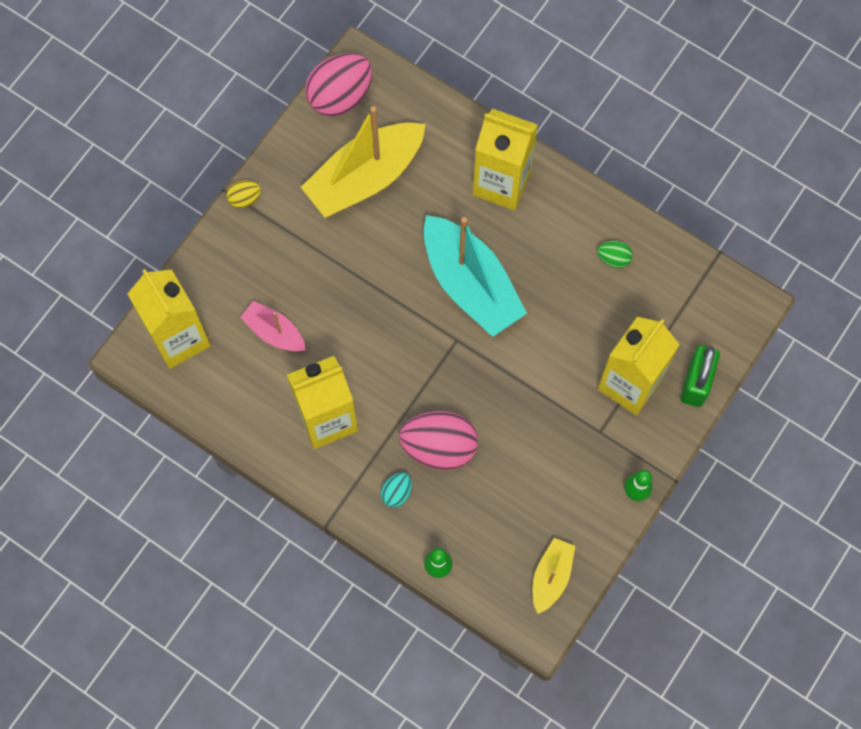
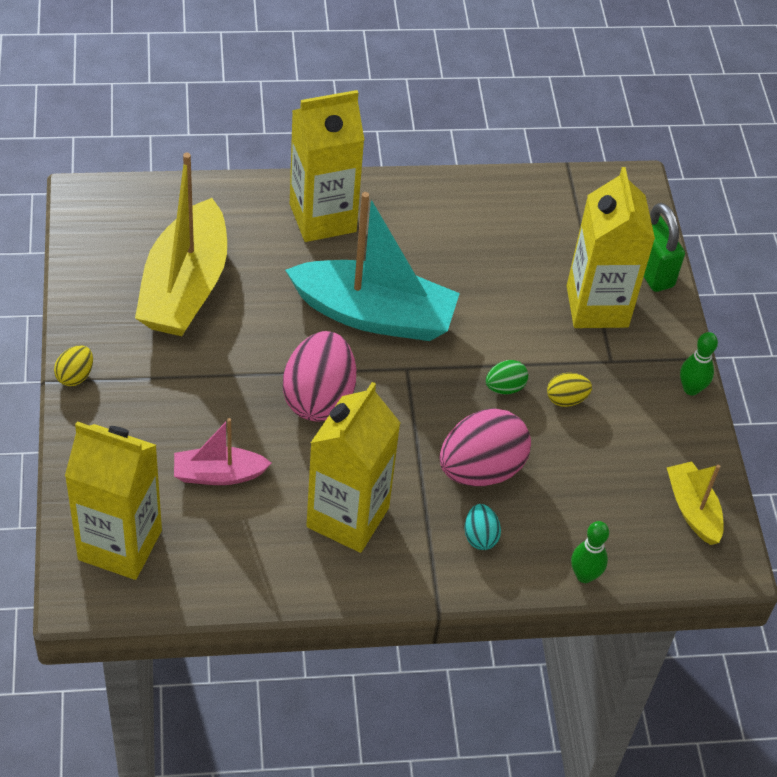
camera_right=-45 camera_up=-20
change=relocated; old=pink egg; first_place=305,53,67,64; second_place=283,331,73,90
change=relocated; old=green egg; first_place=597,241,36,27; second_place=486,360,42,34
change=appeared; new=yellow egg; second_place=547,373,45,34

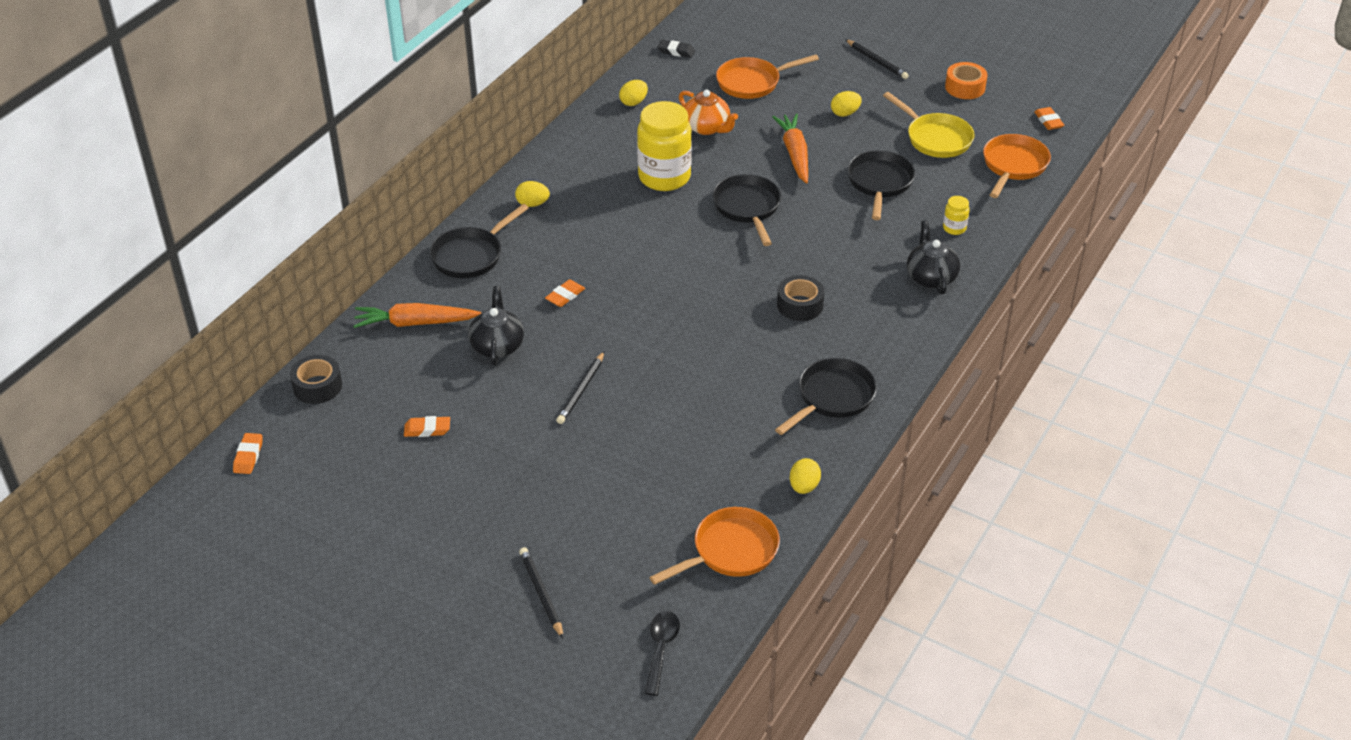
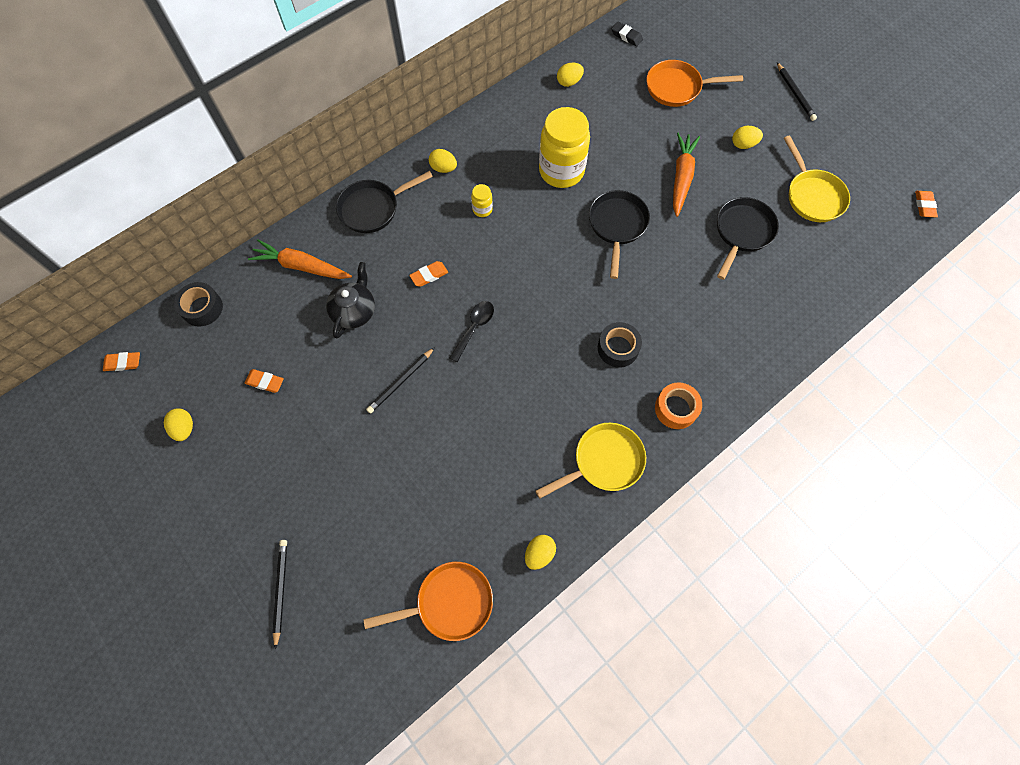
camera_right=20 camera_up=25
change=spun; old=orange eraser; first_place=233,433,30,41; second_place=103,352,37,19; degrees=60
change=relocated; old=black spoon; first_place=645,611,35,85; second_place=449,301,45,61
change=missing; old=orange teapot; first_place=679,90,59,45
change=colour; old=black pan; new=yellow pan; first_place=775,358,102,77; second_place=536,423,110,76
change=missing; old=black teapot; first_place=907,220,53,74
change=relocated; old=yellow jar; first_place=943,196,27,39; second_place=471,184,22,33
change=relocated; old=orange tape; first_place=945,62,42,37; second_place=655,382,47,47
change=missing; old=orange pan; first_place=983,134,68,64
change=appeared; new=yellow egg; second_place=164,408,29,33

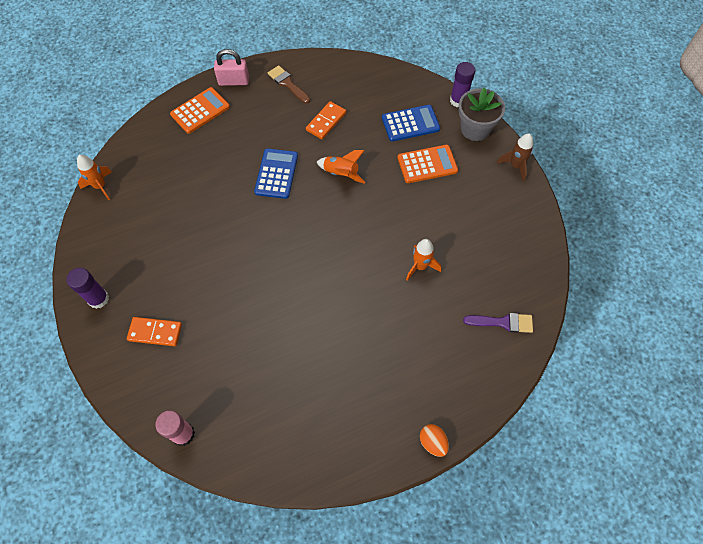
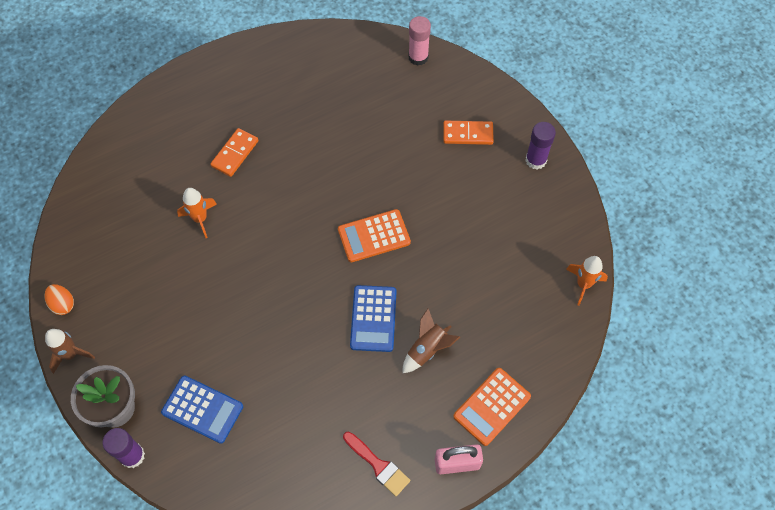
camera_right=175 camera_up=0
change=colour; old=brown brush; new=red brush; first_place=268,65,42,39; second_place=343,432,67,64
change=relocated; old=orange domino; first_place=306,101,40,38; second_place=210,128,49,49
change=missing; old=orange rocket; first_place=317,150,49,34
change=spun; old=blue calculator; first_place=382,105,58,37; second_place=161,376,82,68; degrees=-135
change=relocated; old=orange calculator; first_place=398,145,60,38; second_place=338,209,73,53
change=relocated; old=orange egg; first_place=420,424,29,33; second_place=45,284,29,31
change=missing; old=purple brush; first_place=463,313,70,20
change=appeared; new=brown rocket; second_place=402,308,58,65

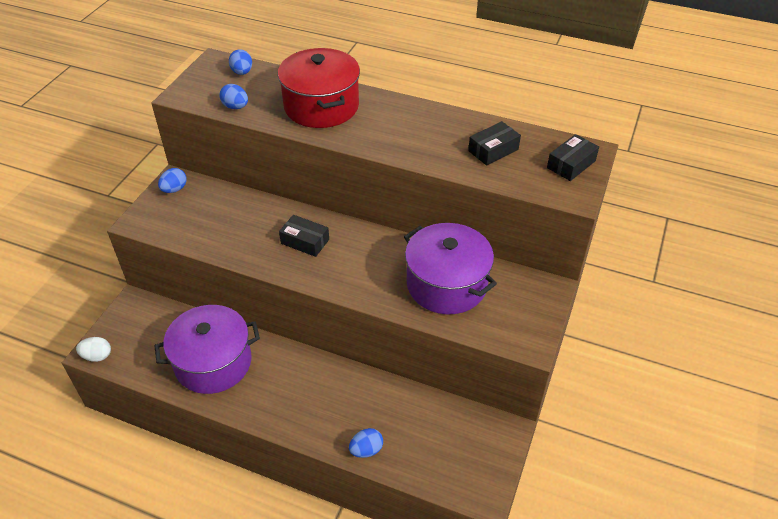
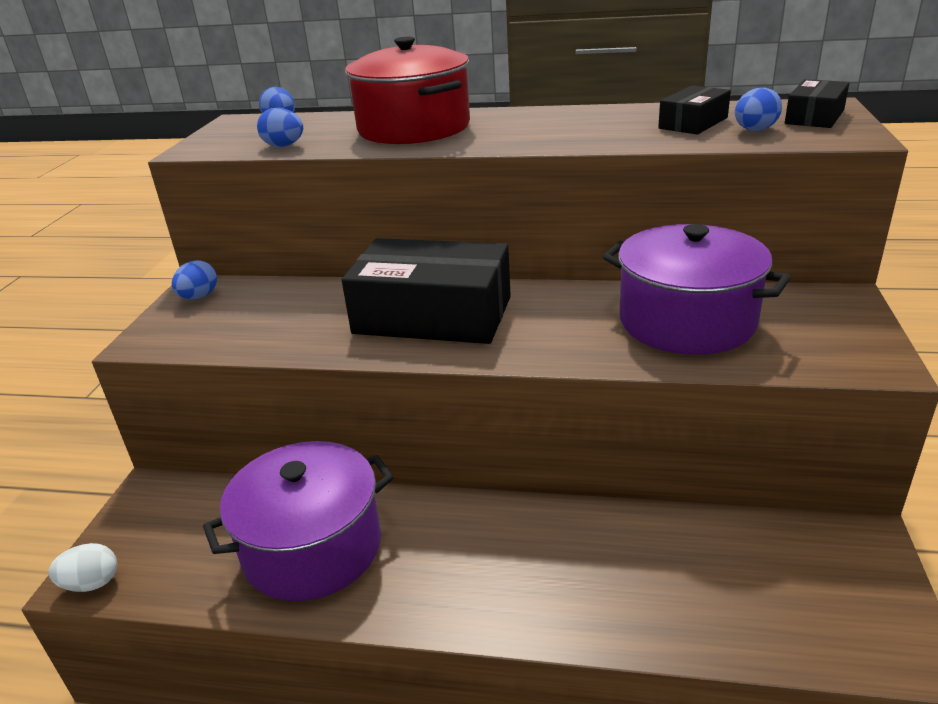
camera_right=-10 camera_up=-15
change=size; old=black box; first_place=279,215,50,42; second_place=342,238,169,106; factor=2.1
change=relocated; old=blue egg; first_place=349,428,34,30; second_place=735,87,47,44

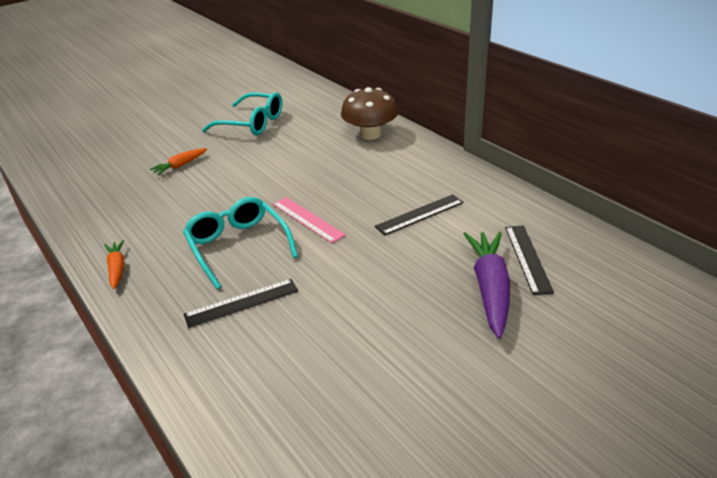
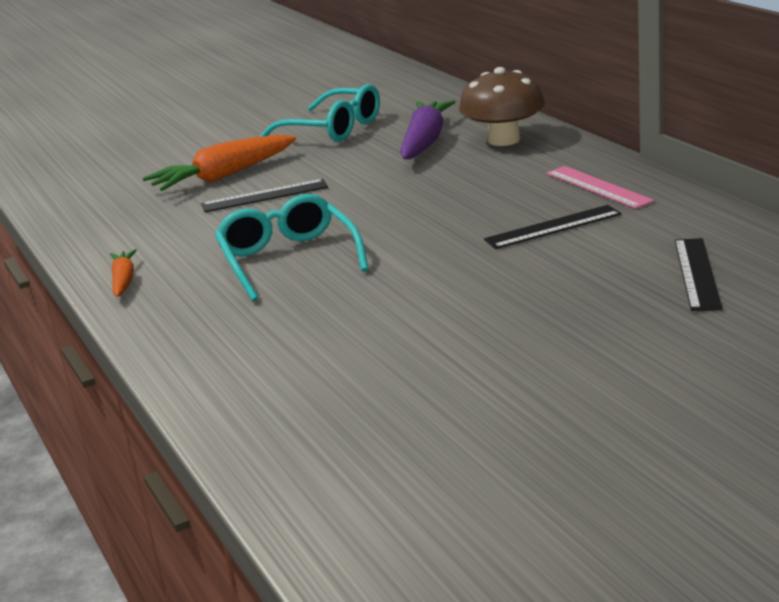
camera_right=10 camera_up=-10
change=size; old=orange carrot; first_place=150,148,57,27; second_place=143,135,153,56; factor=1.85
change=relocated; old=black ruler; first_place=184,279,114,49; second_place=201,179,127,33
change=relocated; old=pink ruler; first_place=273,197,73,46; second_place=546,166,109,43
change=relocated; old=purple carrot; first_place=463,232,47,106; second_place=400,100,55,60

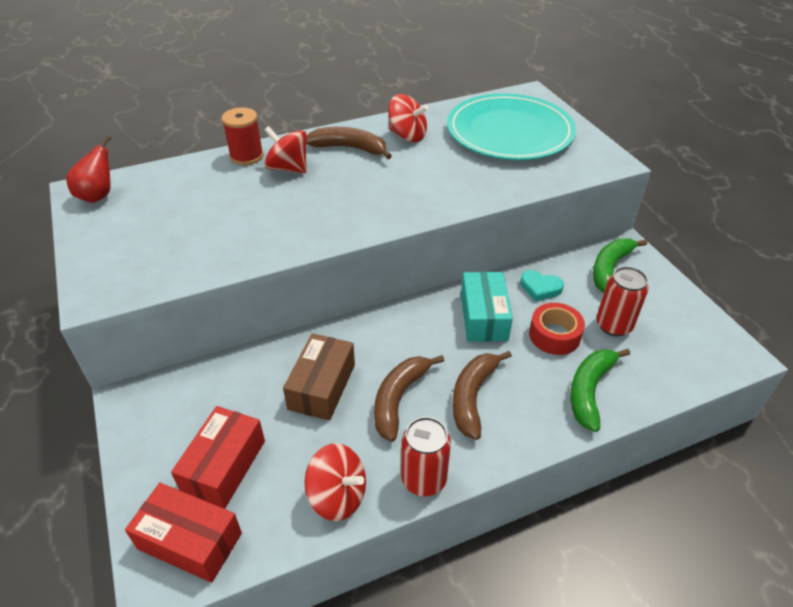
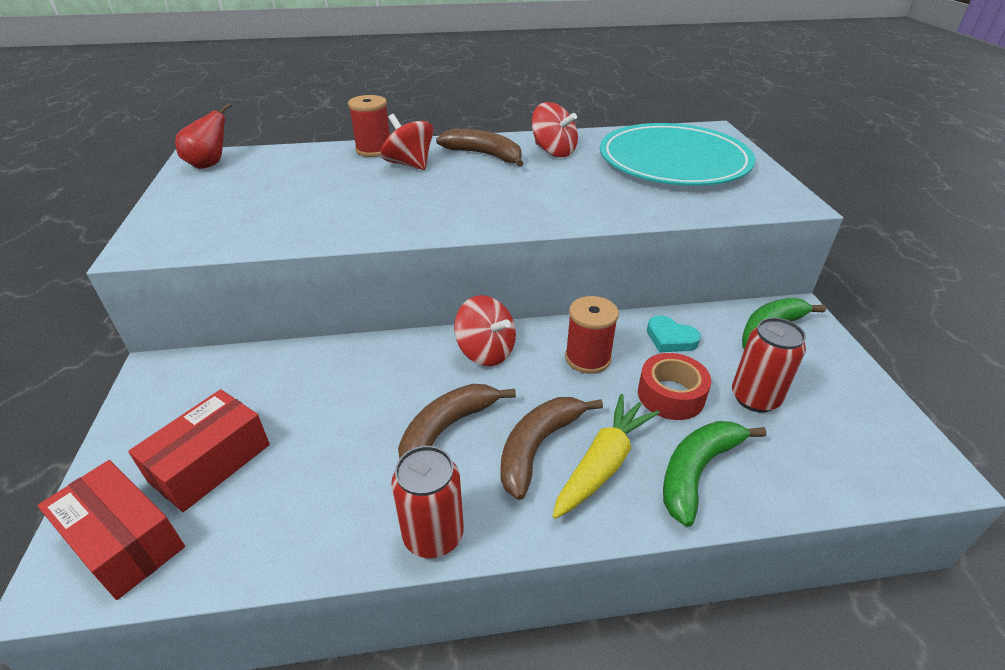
camera_right=15 camera_up=-5
change=missing; old=brown box; first_place=283,333,72,88
change=relocated; old=red spinning top; first_place=304,443,62,78; second_place=454,295,62,71
change=exchanged; old=turquoise box; new=red spool; first_place=461,272,52,70; second_place=565,296,54,78
change=appeared; new=yellow carrot; second_place=553,394,107,125

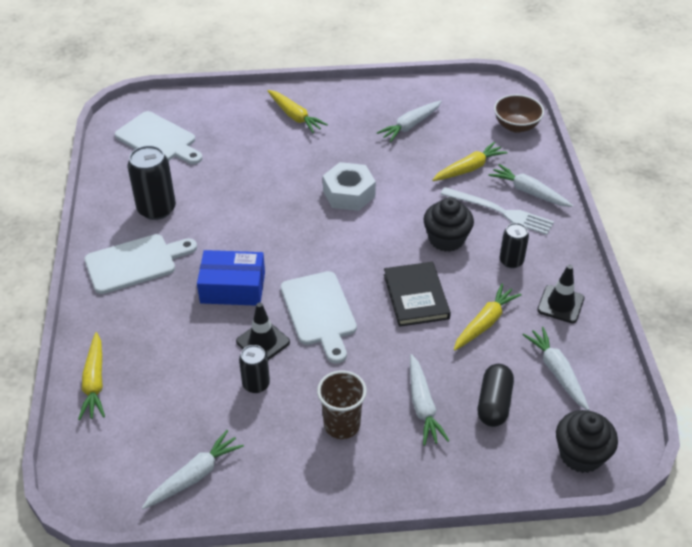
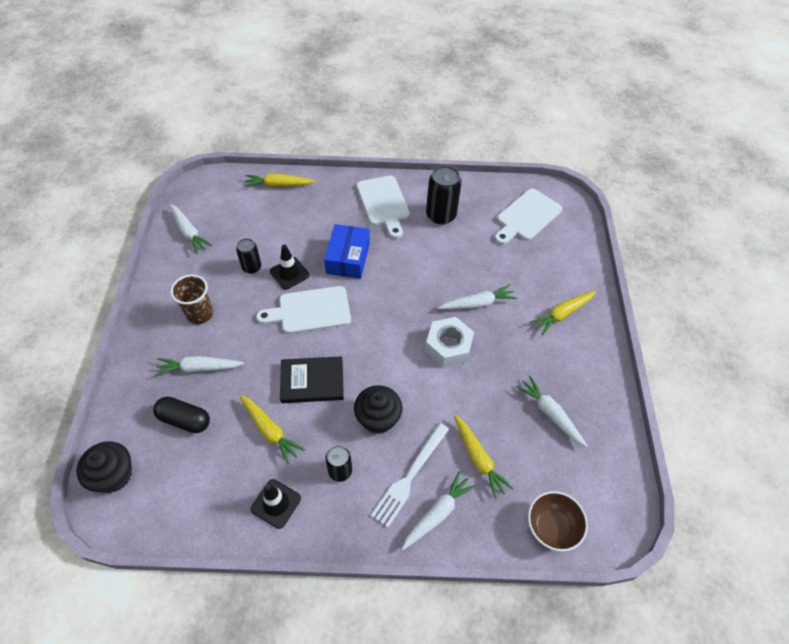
camera_right=95 camera_up=10
change=relocated; old=white carrot; first_place=522,327,67,83; second_place=438,284,79,26

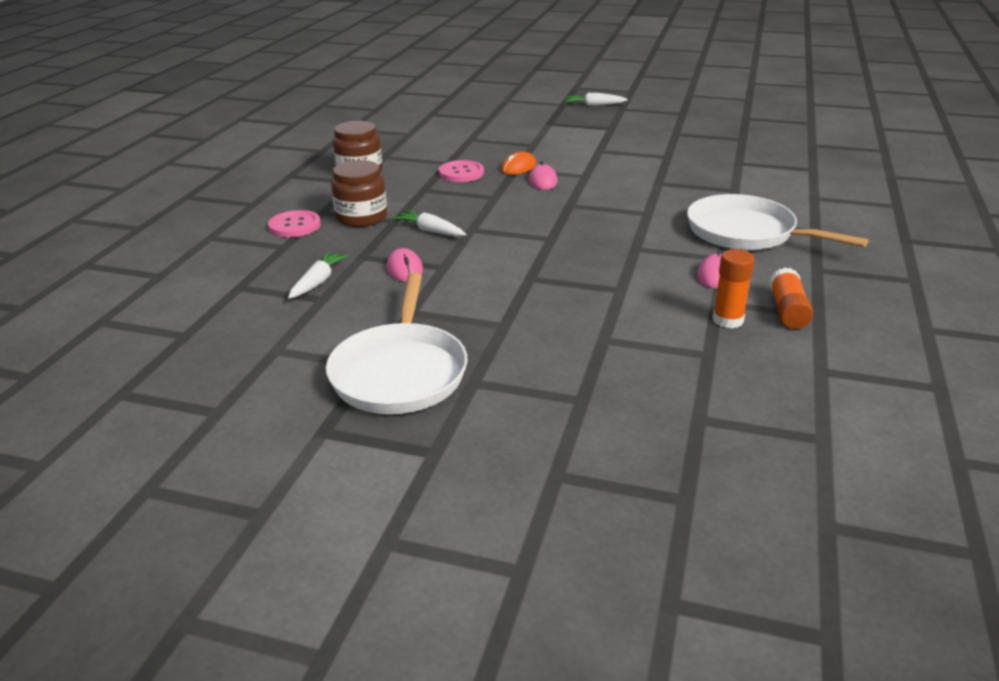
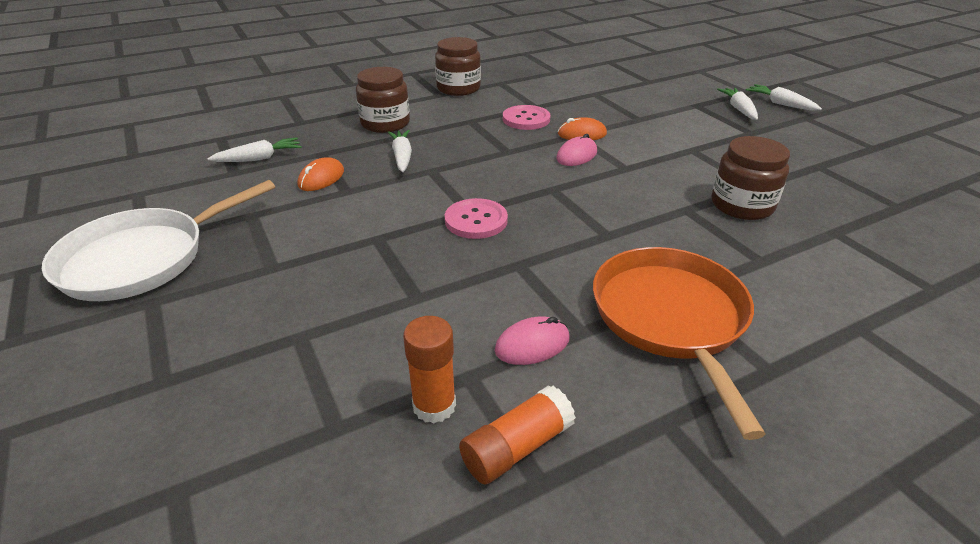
camera_right=45 camera_up=5
change=relocated; old=pink button; first_place=268,210,53,27; second_place=445,198,63,41
change=colour; old=pink mouse; new=orange mouse; first_place=387,248,36,34; second_place=298,157,46,34
change=colour; old=white pan; new=orange pan; first_place=687,194,182,56; second_place=593,247,173,193
change=appeared; new=brown jar; second_place=712,136,78,84
change=appeared; new=white carrot; second_place=717,88,41,32

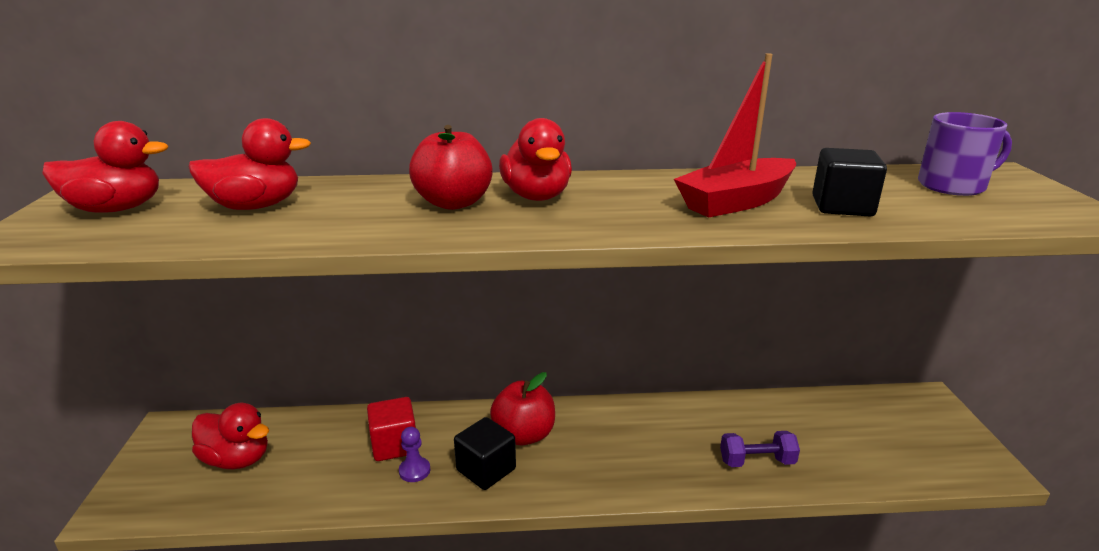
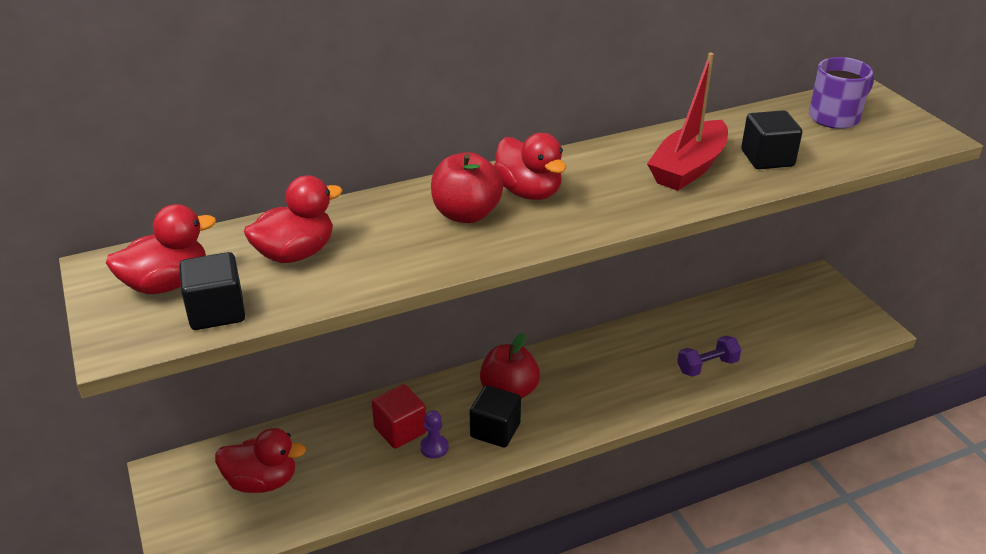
camera_right=-20 camera_up=10
change=appeared; new=black cube; second_place=179,252,66,78

